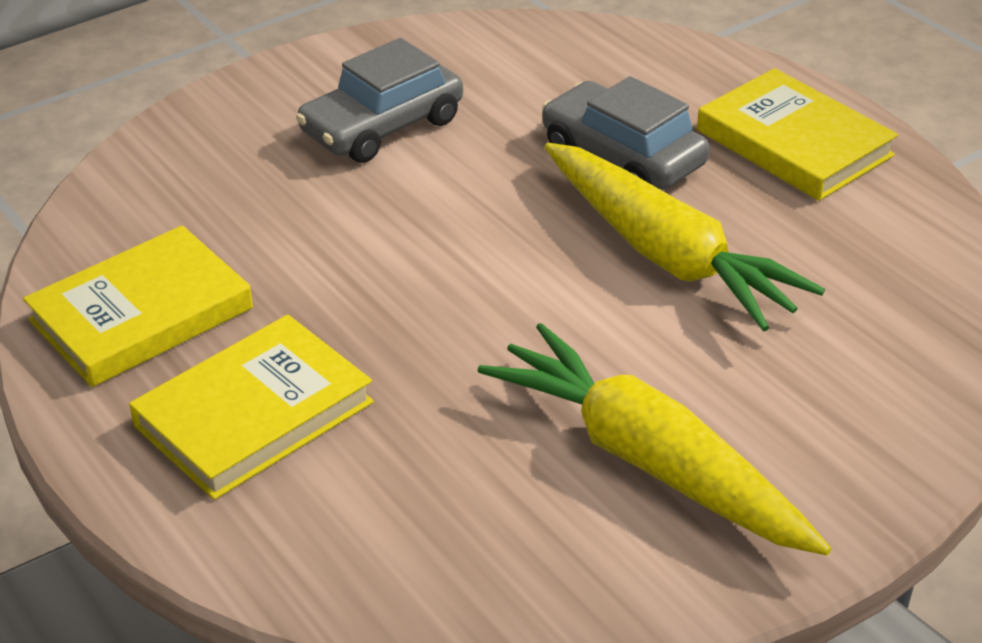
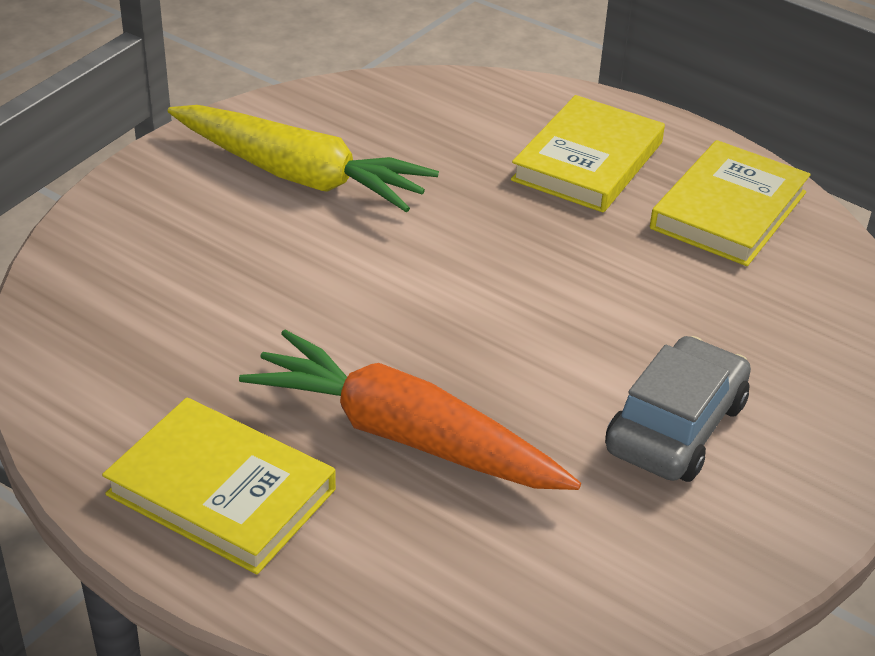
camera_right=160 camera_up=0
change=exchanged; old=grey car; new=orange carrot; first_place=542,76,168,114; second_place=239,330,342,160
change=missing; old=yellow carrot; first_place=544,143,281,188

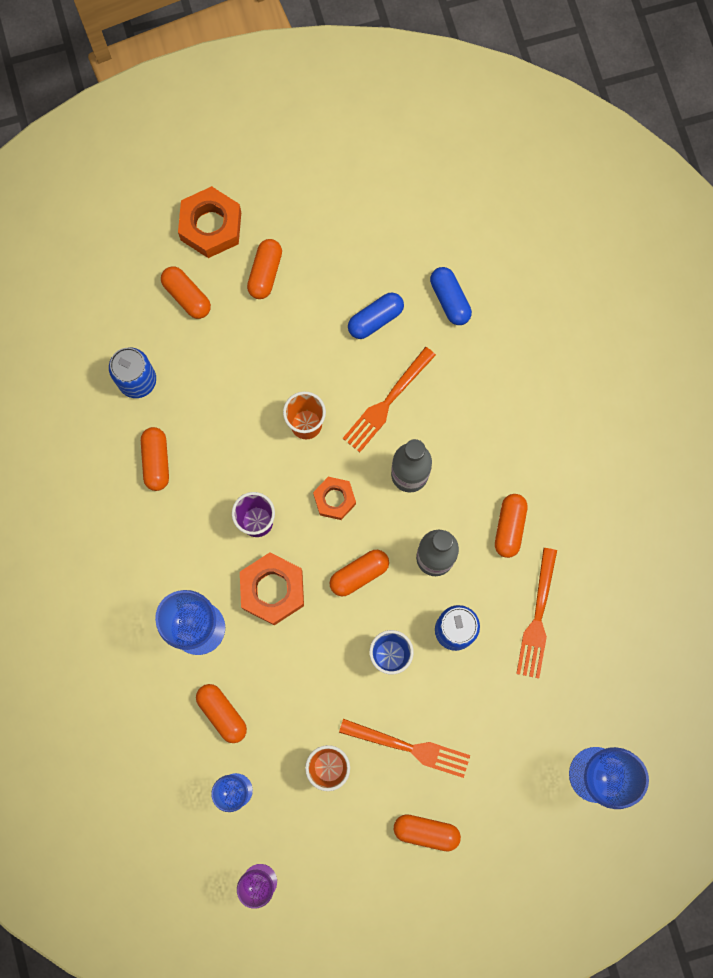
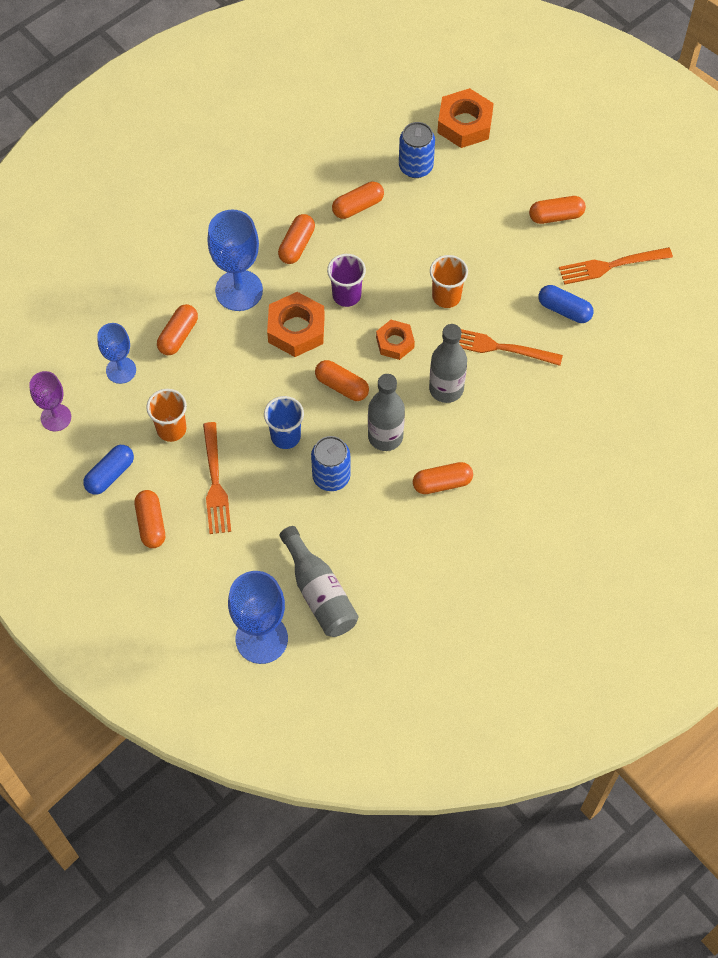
camera_right=65 camera_up=-15
change=relocated; old=orange capsule; first_place=161,267,50,52; second_place=278,214,37,50
change=relocated; old=orange nut; first_place=178,186,63,72; second_place=437,88,57,60
change=relocated; old=blue capsule; first_place=430,267,42,58; second_place=83,445,51,50
change=relocated; old=orange fork; first_place=516,548,41,130; second_place=559,247,114,38
change=appeared; new=grey bottle; second_place=279,526,79,111

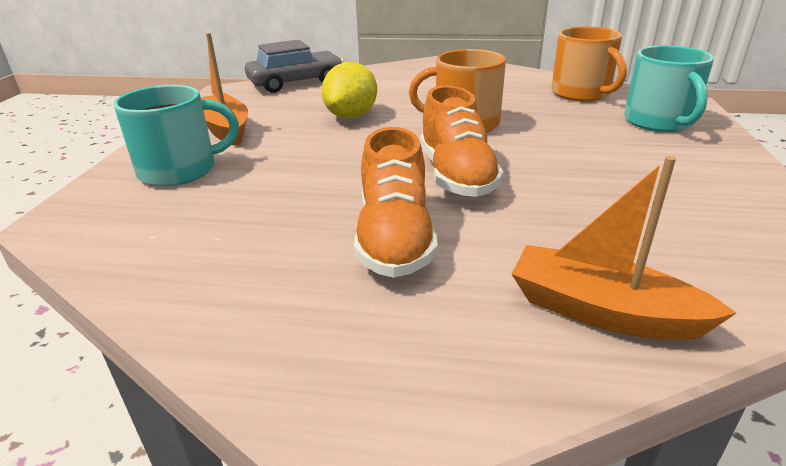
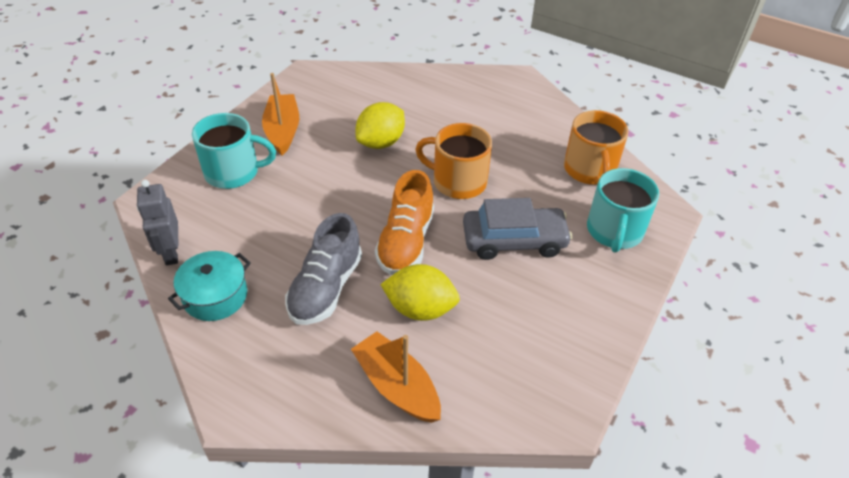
camera_right=20 camera_up=15
change=relocated; old=grey car; first_place=245,40,99,53; second_place=463,198,109,62
change=colour; old=orange shoe; new=grey shoe; first_place=354,127,84,151; second_place=285,213,77,112
change=appeared; new=grey robot; second_place=137,180,41,85
change=appeared; new=turquoise pot; second_place=168,251,83,70
change=appeared; new=yellow lemon; second_place=380,264,80,57

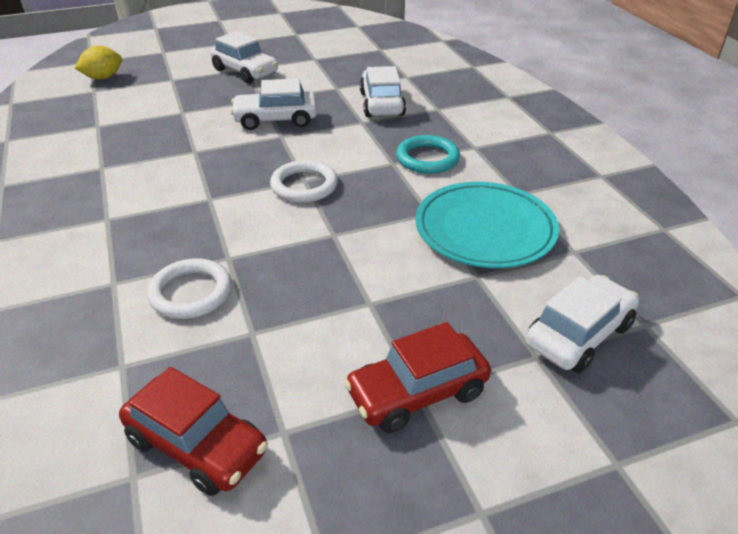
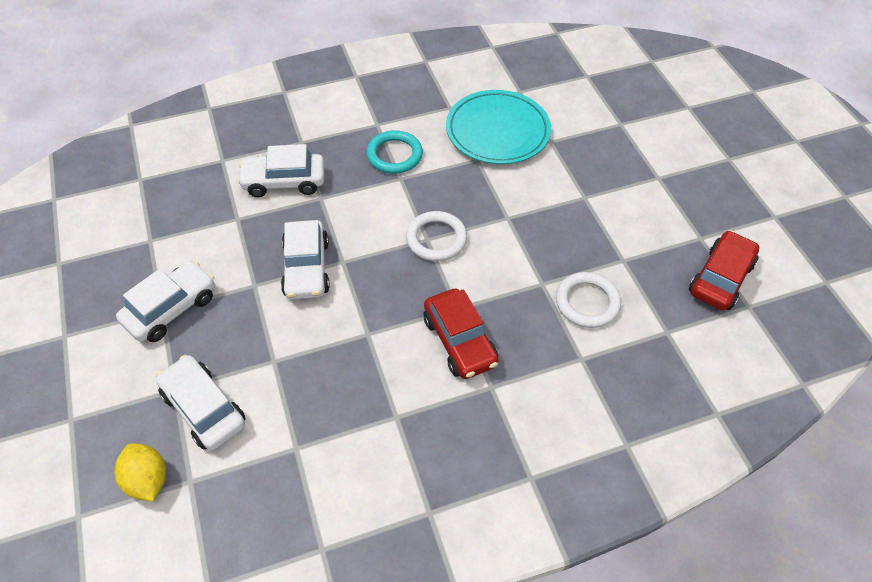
camera_right=-90 camera_up=15
change=relocated; old=red car; first_place=344,322,147,111; second_place=424,289,74,90
change=relocated; old=white car; first_place=526,275,113,98; second_place=156,355,89,95

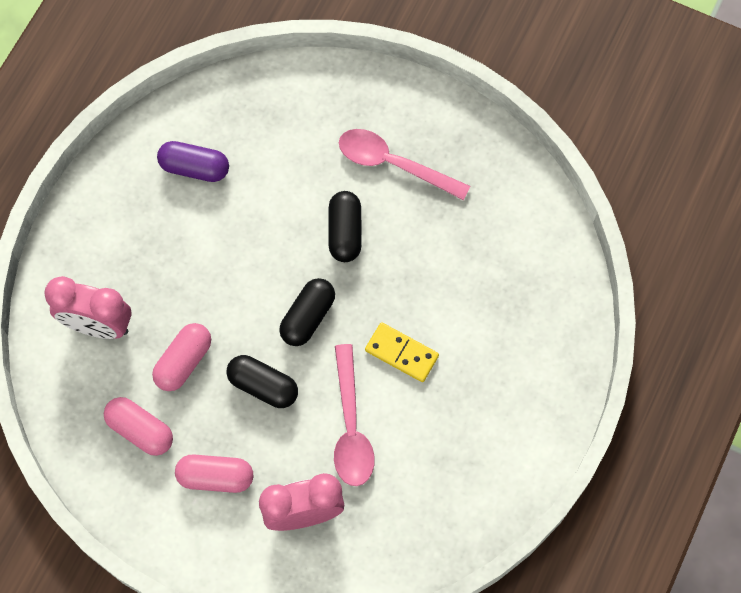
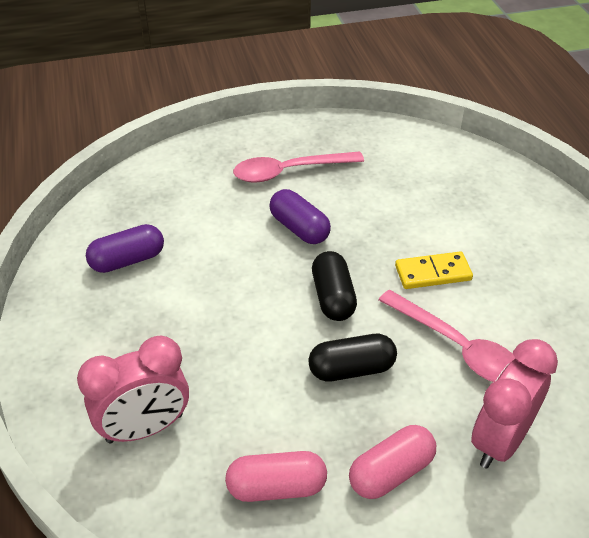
camera_right=-40 camera_up=-25
change=missing; old=pink capsule; first_place=152,323,59,68
change=colour; old=black capsule; new=purple capsule; first_place=329,191,33,71; second_place=269,189,62,55

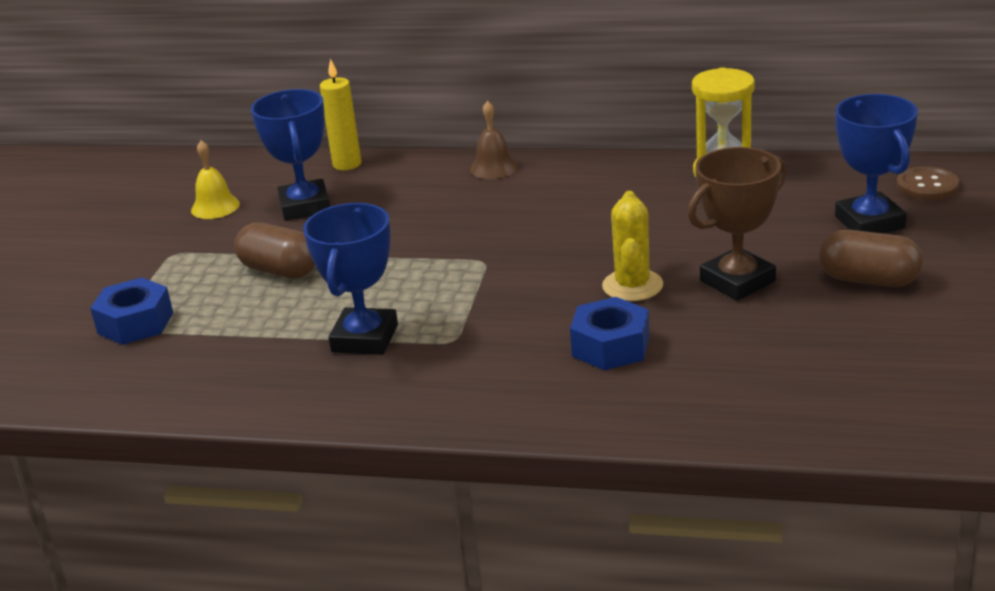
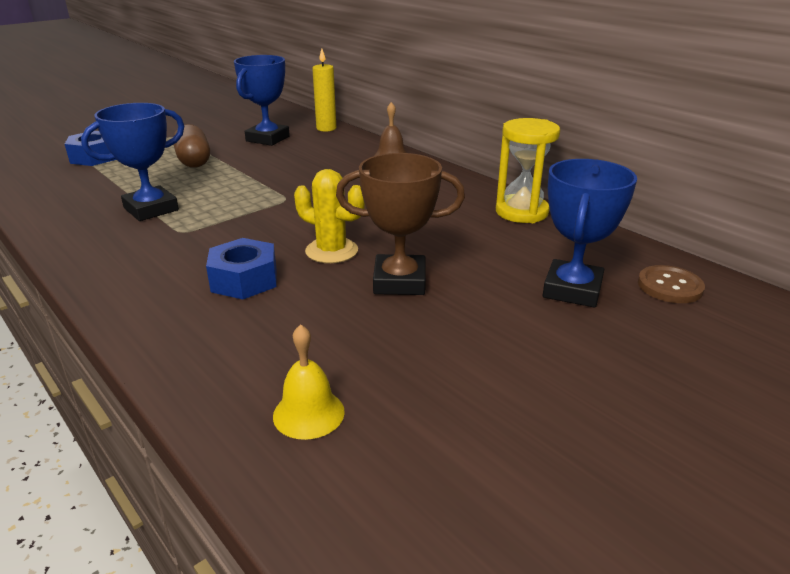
camera_right=35 camera_up=0
change=relocated; old=yellow bell; first_place=191,140,49,79; second_place=273,324,72,116
change=spun; old=yellow cactus; first_place=602,191,61,110; second_place=294,169,71,94; degrees=75
change=missing; old=brown capsule; first_place=819,230,104,57

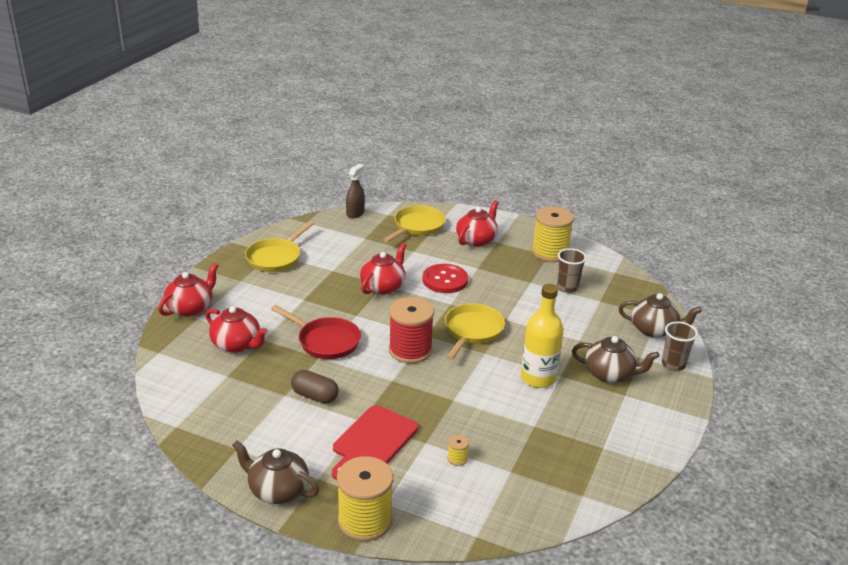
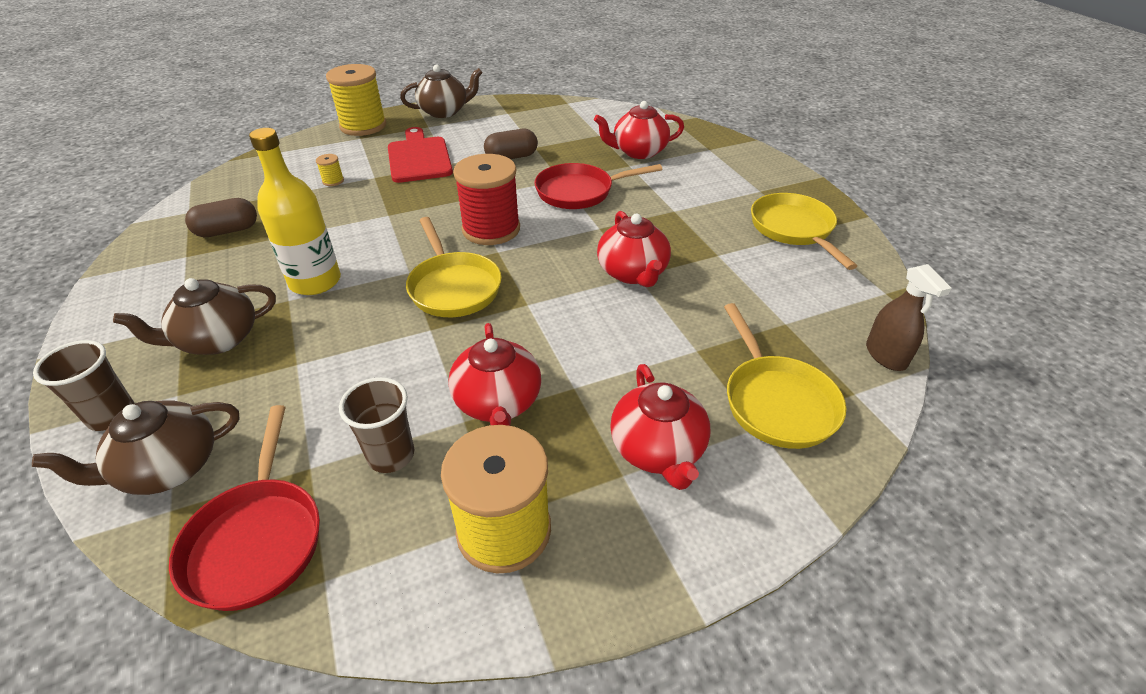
camera_right=135 camera_up=10
change=relocated; old=red teapot; first_place=158,263,61,54; second_place=448,323,93,103
change=missing; old=red button; first_place=423,264,45,29
change=appeared; new=red pan; second_place=169,405,151,206
change=appeared; new=brown capsule; second_place=185,198,72,39

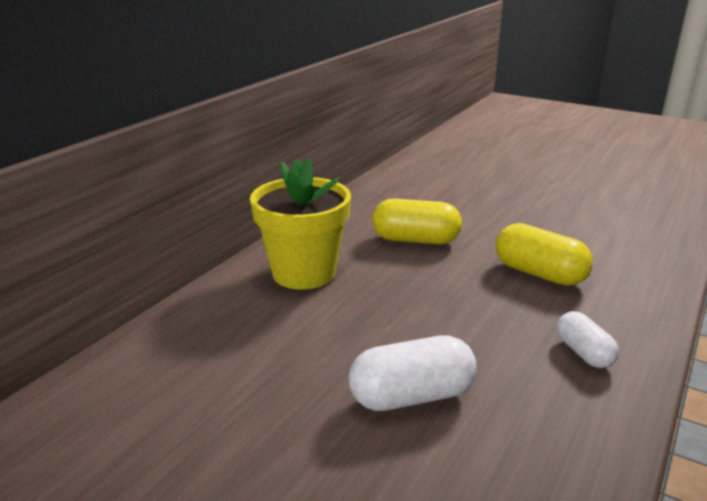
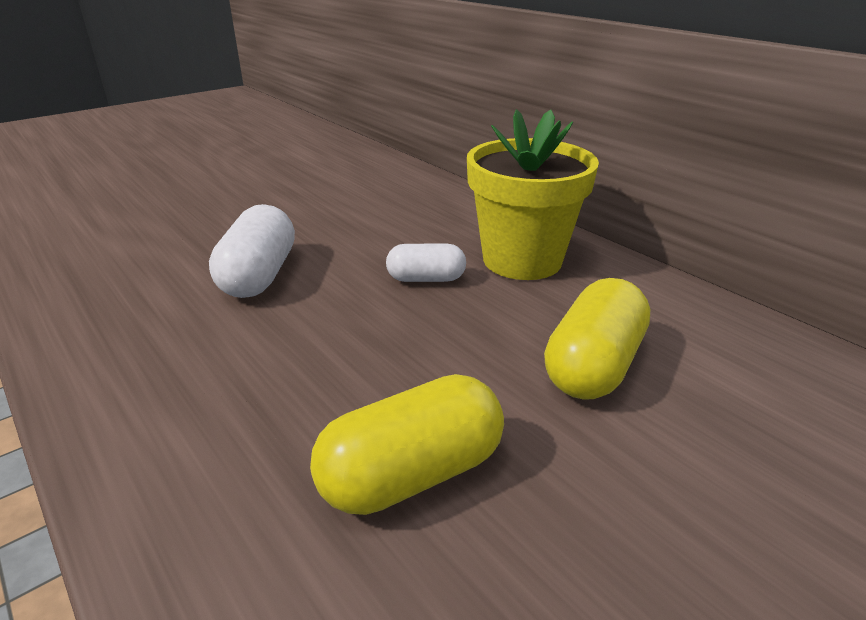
camera_right=110 camera_up=5
change=relocated; old=white capsule; first_place=557,311,62,57; second_place=386,244,80,38

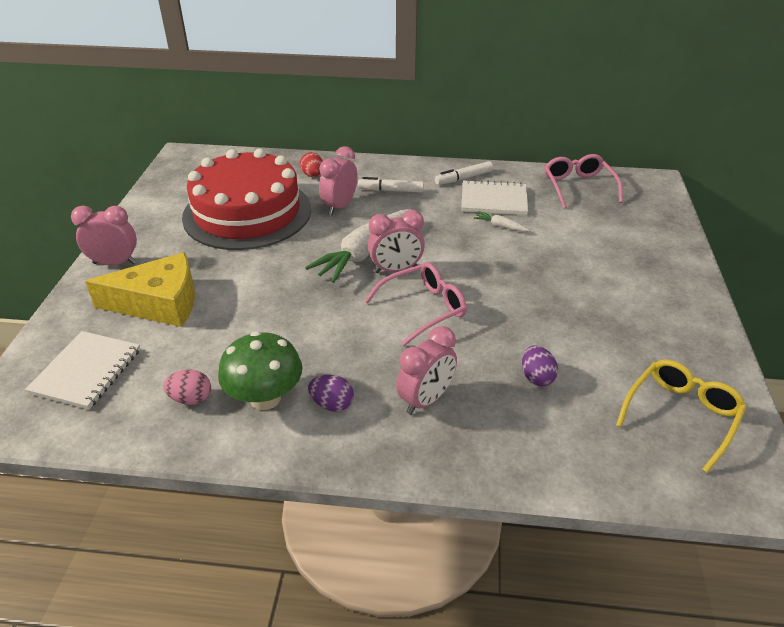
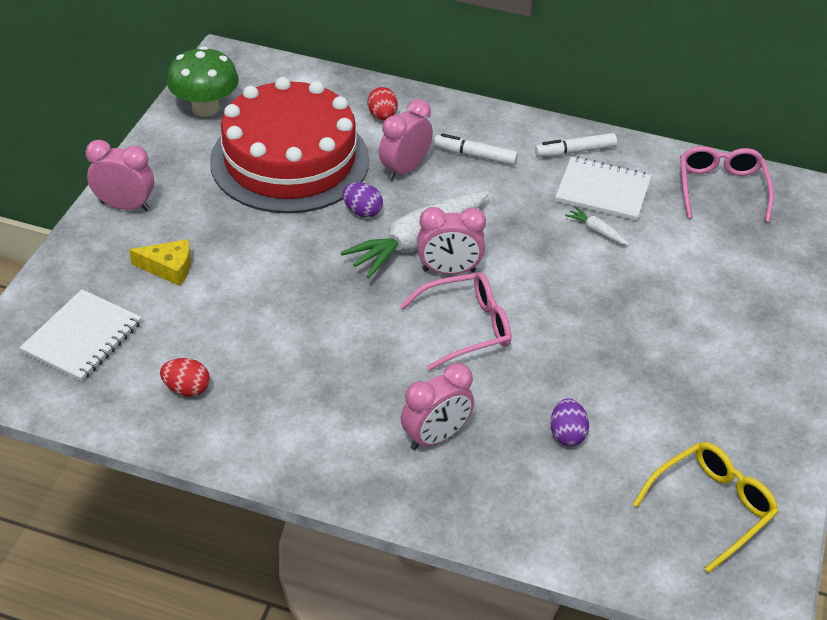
camera_right=10 camera_up=5
change=size; old=yellow cheese; first_place=85,252,110,75; second_place=129,239,62,47; factor=0.53
change=colour; old=pink egg; new=red egg; first_place=163,369,48,36; second_place=160,358,50,39
change=relocated; old=green mushroom; first_place=218,331,85,79; second_place=167,46,72,71
change=relocated; old=purple egg; first_place=308,375,46,37; second_place=342,182,41,35

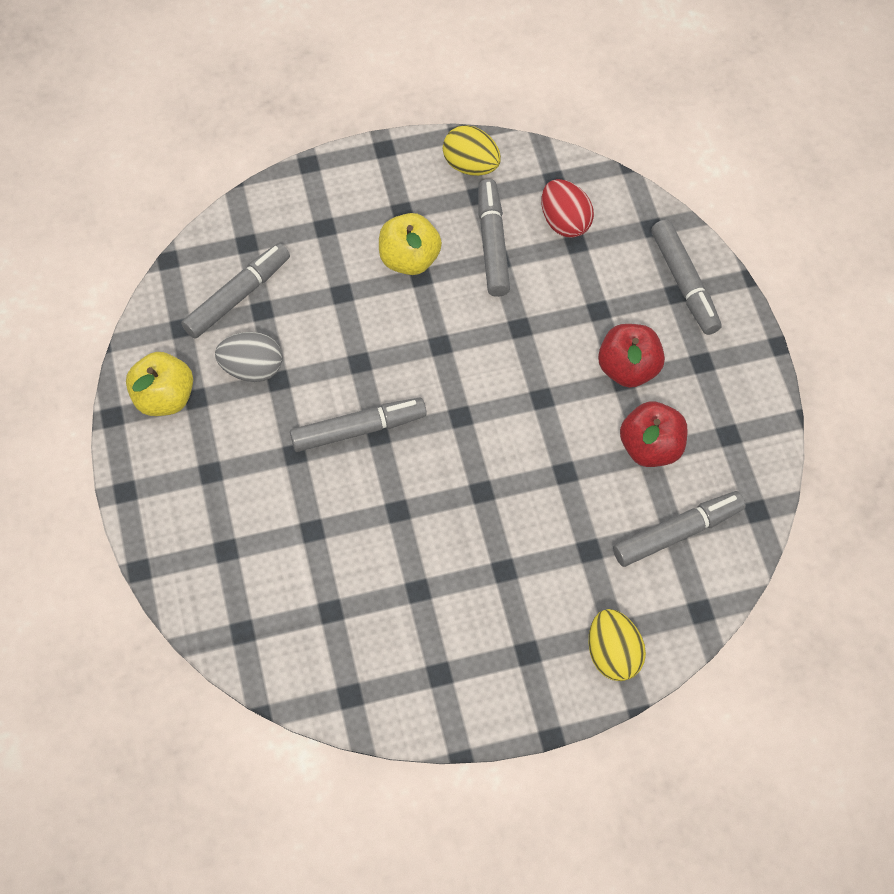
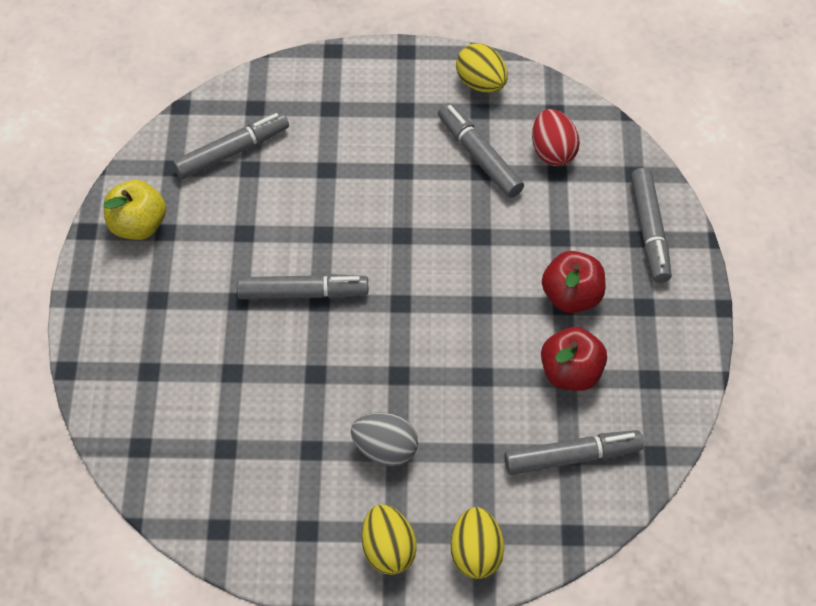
camera_right=15 camera_up=-5
change=relocated; old=grey egg; first_place=215,332,67,50; second_place=351,412,67,55
change=missing; old=yellow apple; first_place=379,213,63,62
change=spun; old=grey marker; first_place=478,179,32,118; second_place=438,103,86,95; degrees=-45
change=appeared; new=yellow egg; second_place=362,504,55,71

